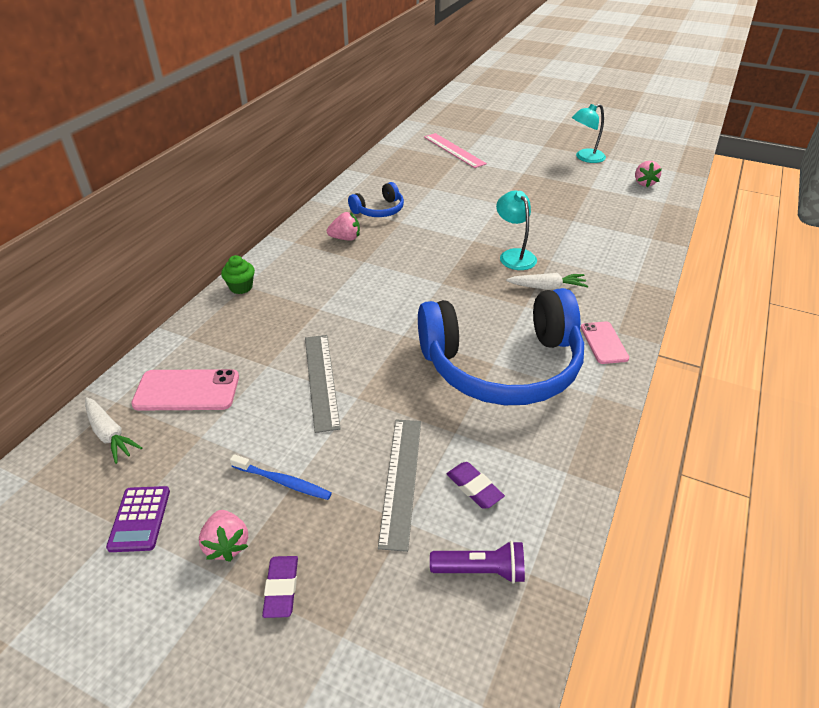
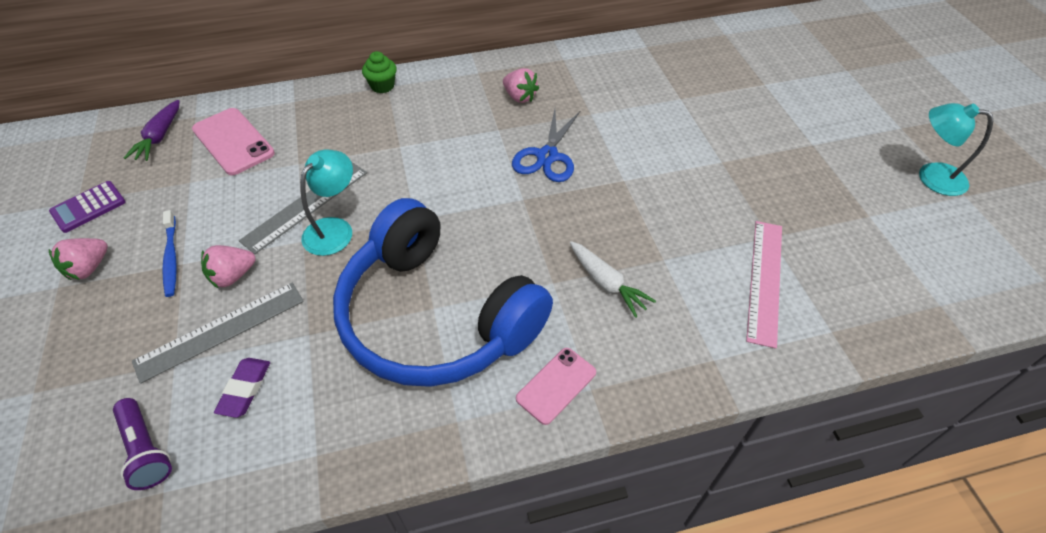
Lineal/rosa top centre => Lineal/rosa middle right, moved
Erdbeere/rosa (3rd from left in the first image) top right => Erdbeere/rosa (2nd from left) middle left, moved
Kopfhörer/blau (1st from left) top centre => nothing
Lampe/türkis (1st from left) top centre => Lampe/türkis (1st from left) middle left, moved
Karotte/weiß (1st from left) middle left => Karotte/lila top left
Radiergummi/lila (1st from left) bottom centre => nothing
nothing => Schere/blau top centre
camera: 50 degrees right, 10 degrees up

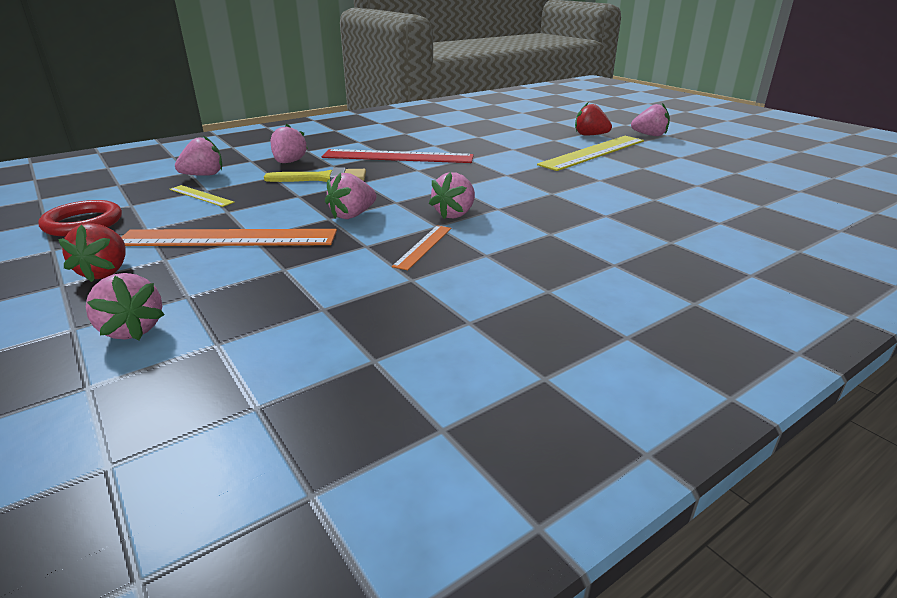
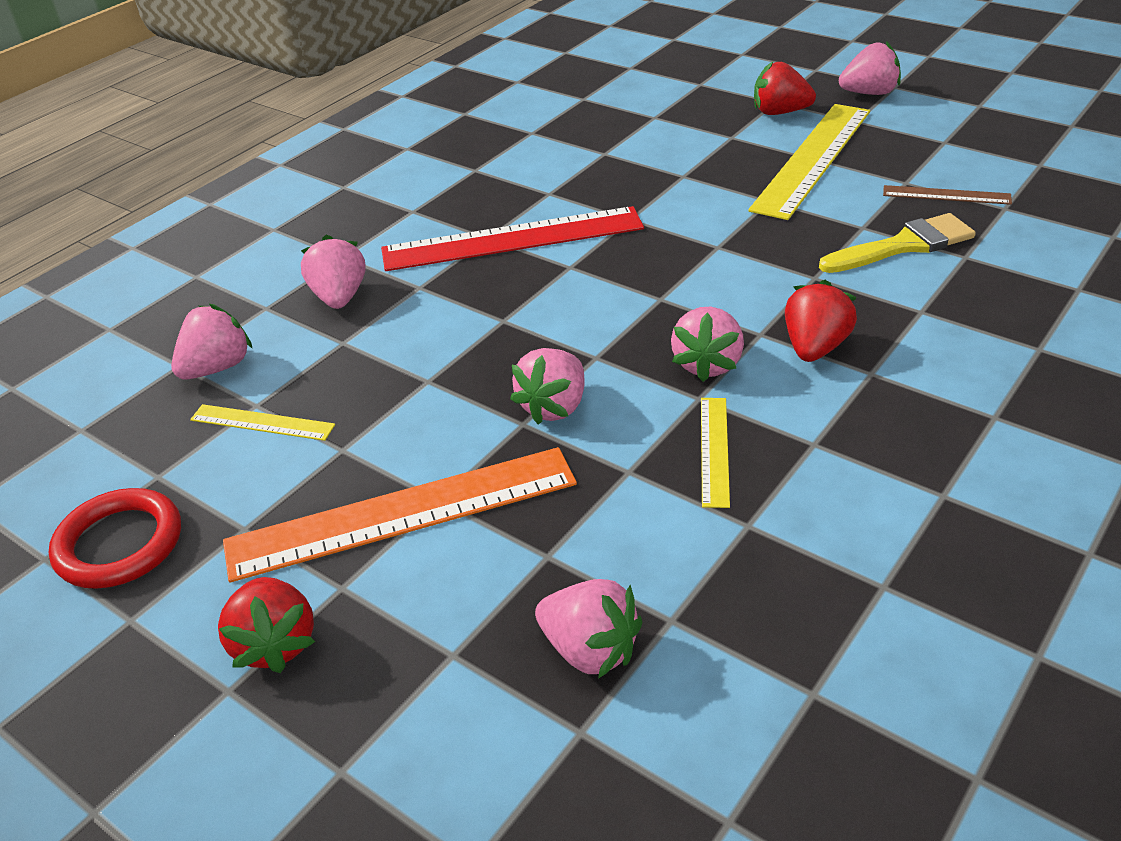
Pinsel/gelb top centre => Pinsel/gelb top right, moved
Lineal/orange (2nd from left) centre => Lineal/gelb (2nd from left) centre
Erdbeere/rosa (1st from left in the first image) middle left => Erdbeere/rosa (4th from left) bottom centre, moved
nothing => Lineal/braun top right
nothing => Erdbeere/rot (3rd from left) middle right
camera: 15 degrees left, 10 degrees up

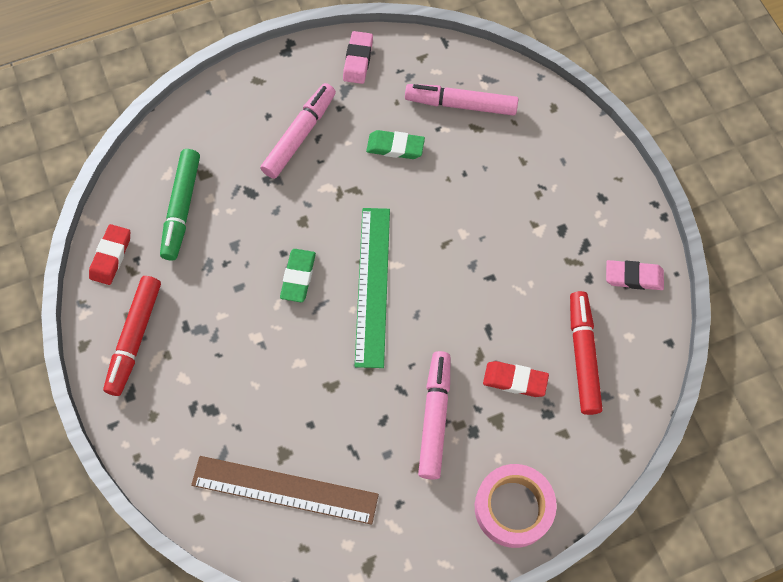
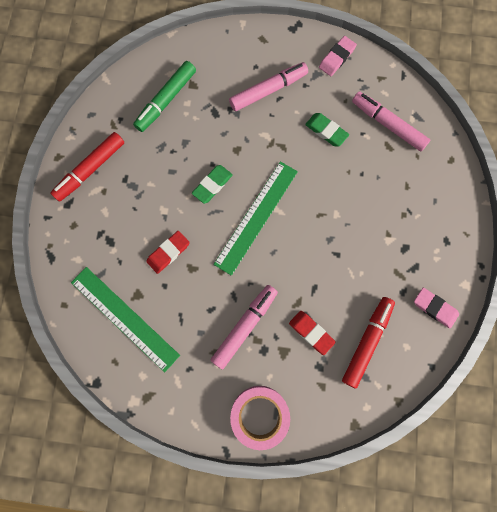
Radiergummi/rot (1st from left) middle left => Radiergummi/rot (1st from left) centre, moved
Lineal/braun bottom centre => Lineal/grün (1st from left) middle left
camera: 30 degrees right, 10 degrees up

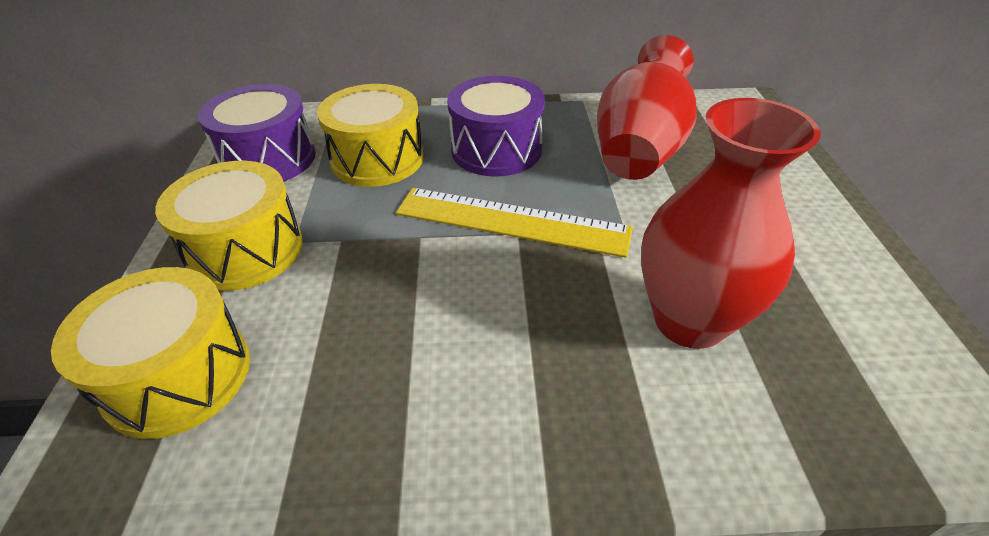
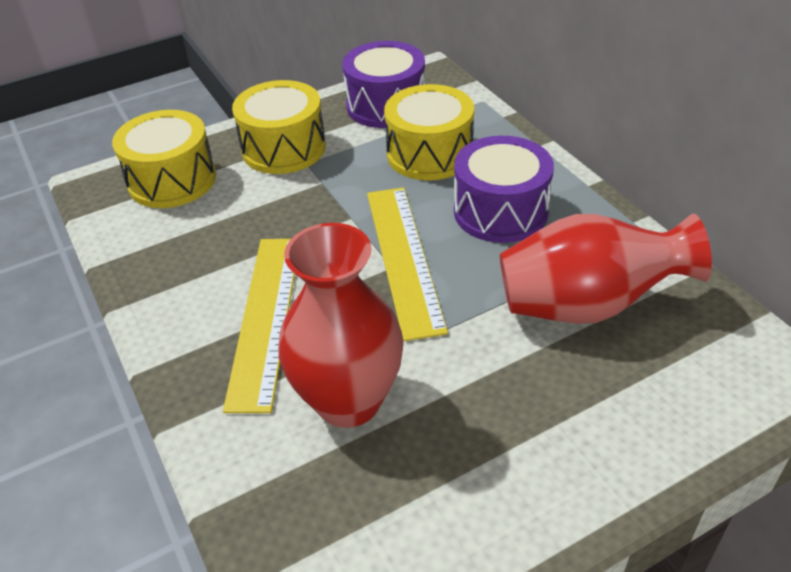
nothing => Lineal/gelb (1st from left) middle left
camera: 65 degrees right, 0 degrees up

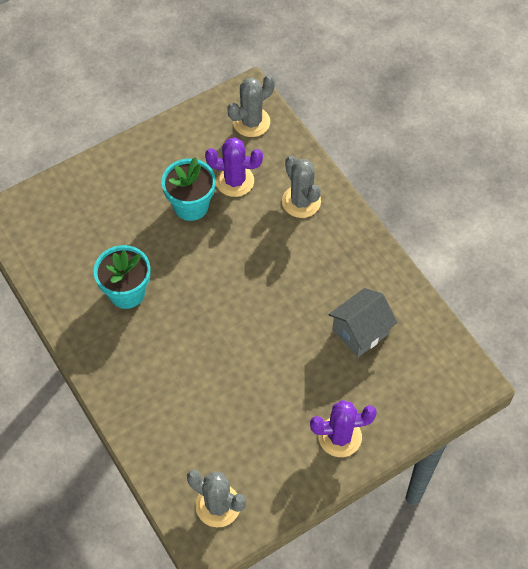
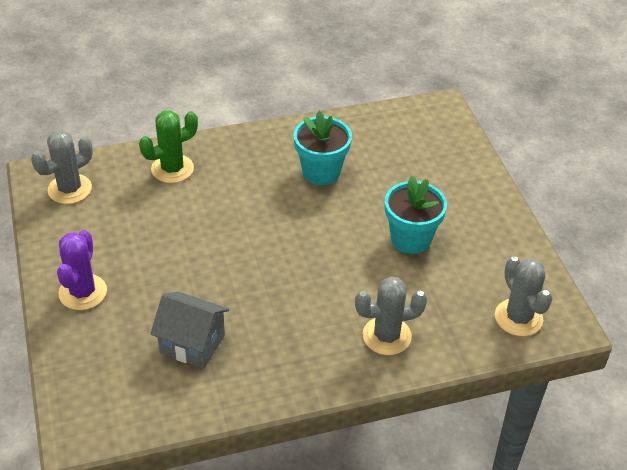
Kaktus/lila (1st from left) top centre => nothing
Haus/grau middle right => Haus/grau bottom left, 45 degrees counterclockwise
nothing => Kaktus/grün top left
camera: 105 degrees right, 15 degrees down

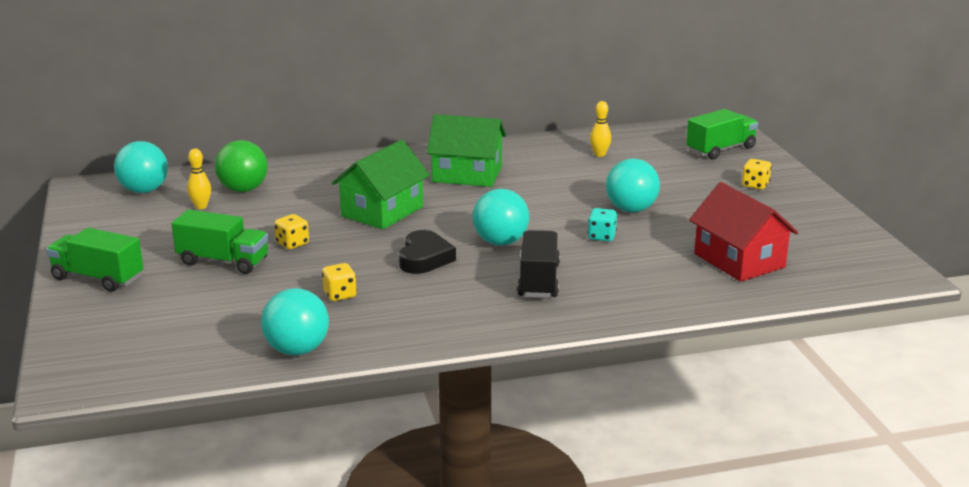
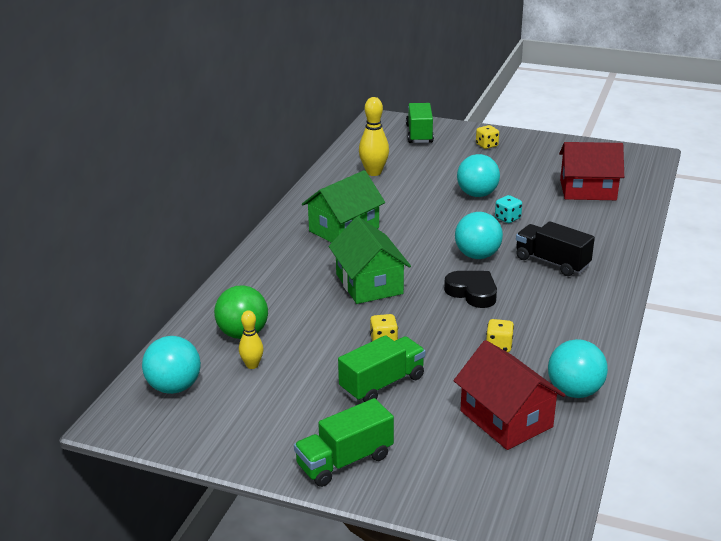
Bowlingkegel/gelb (2nd from left) top centre, x1.68
nothing => Haus/rot (1st from left) bottom right
camera: 55 degrees left, 5 degrees up

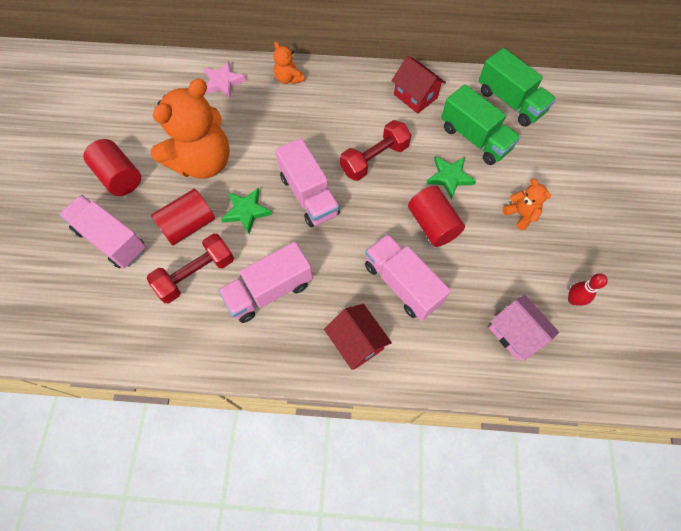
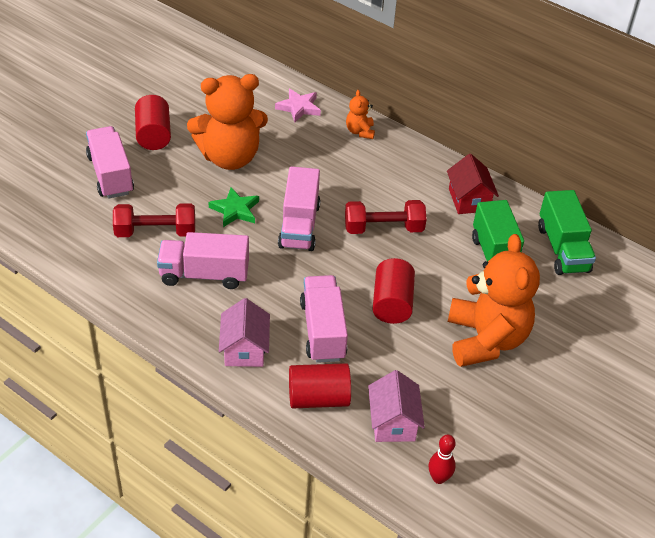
Stern/grün (2nd from left) centre => nothing
Teddybär/orange (3rd from left) middle right, x2.28
Vollzylinder/rot (2nd from left) middle left => Vollzylinder/rot (2nd from left) bottom centre, moved
Bowlingkegel/rot middle right => Bowlingkegel/rot bottom right, moved
Haus/rot (1st from left) centre => Haus/rosa (1st from left) centre
camera: 30 degrees right, 20 degrees down

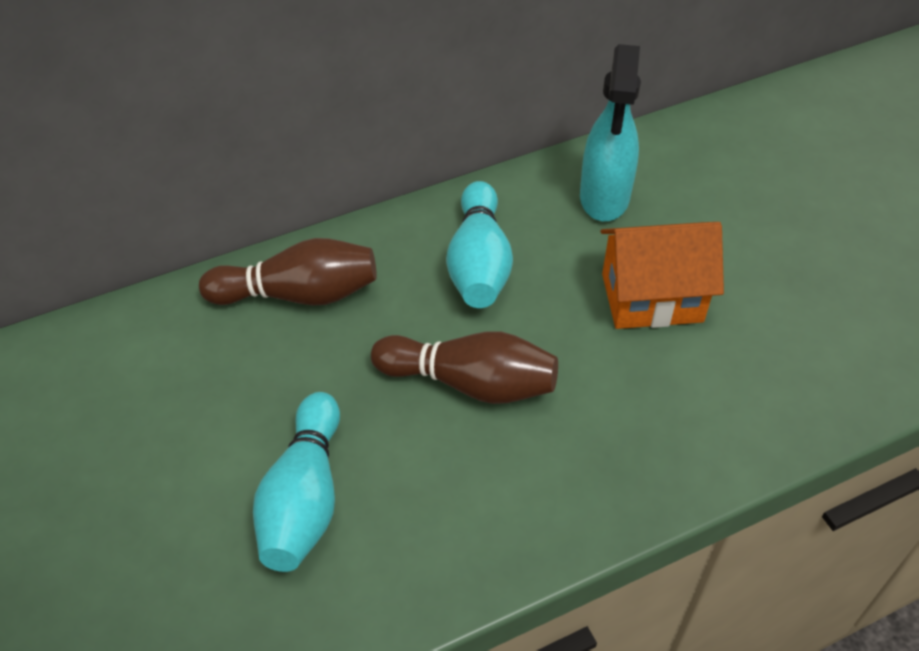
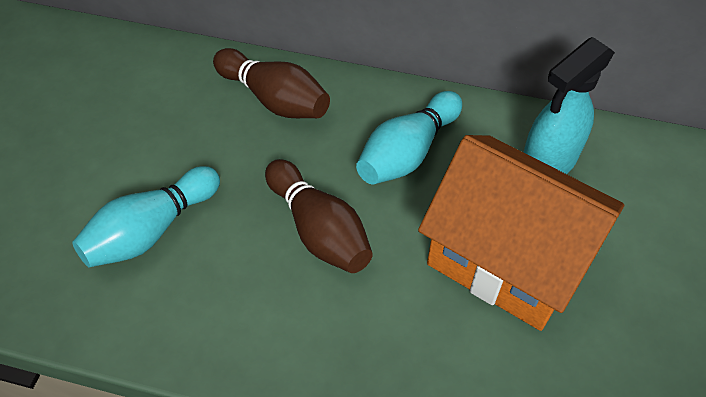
Haus/orange middle right, x1.56
camera: 40 degrees right, 5 degrees up

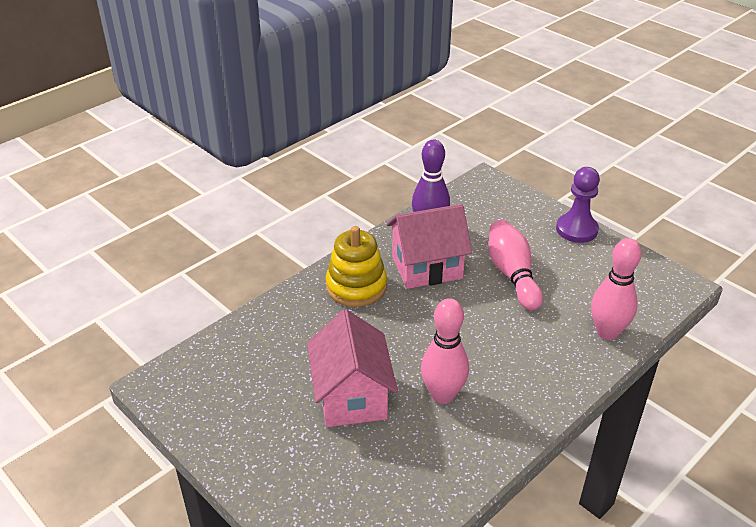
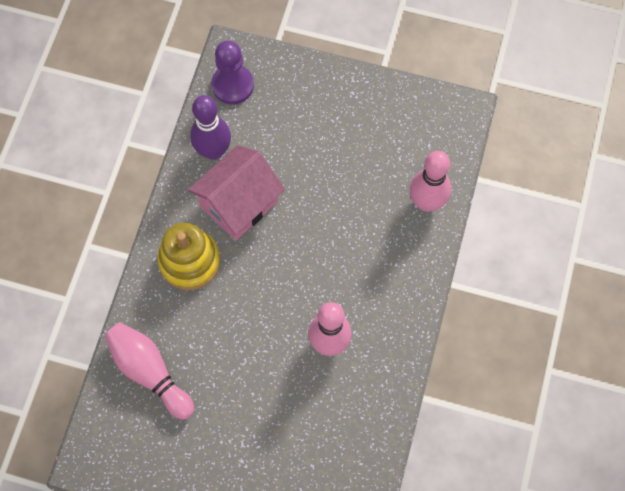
Bauer/lila middle right => Bauer/lila top centre, moved
Bowlingkegel/rosa (2nd from left in the first image) middle right => Bowlingkegel/rosa (1st from left) bottom left, moved
Haus/rosa (1st from left) bottom centre => nothing
camera: 30 degrees left, 30 degrees up

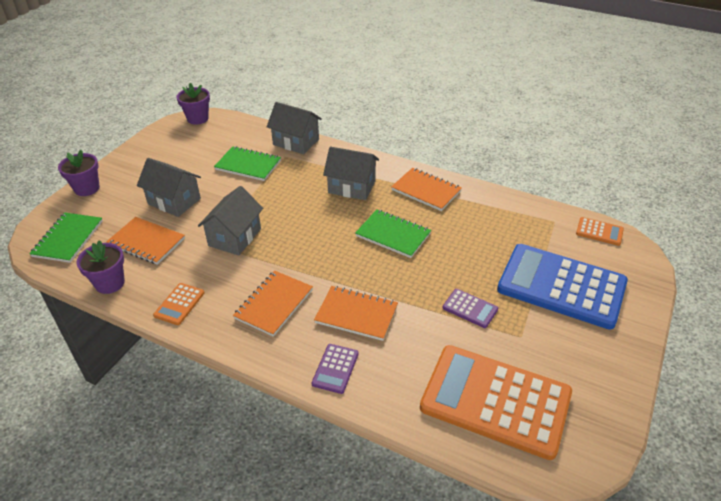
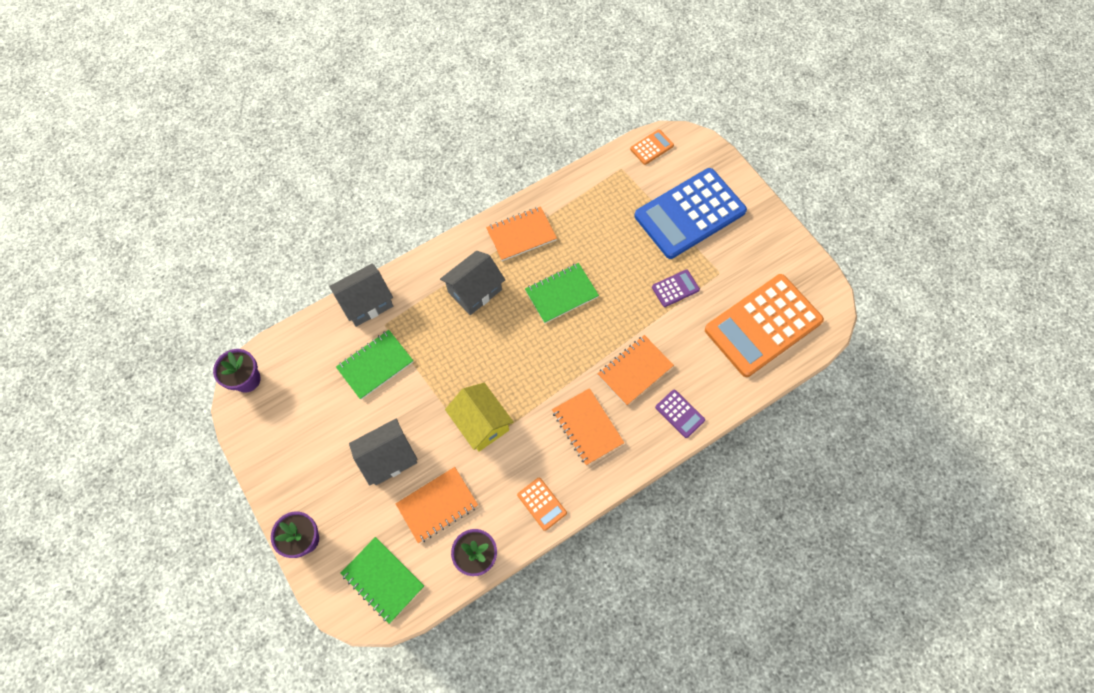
Haus/grau (2nd from left) middle left => Haus/gelb centre
camera: 60 degrees left, 25 degrees up

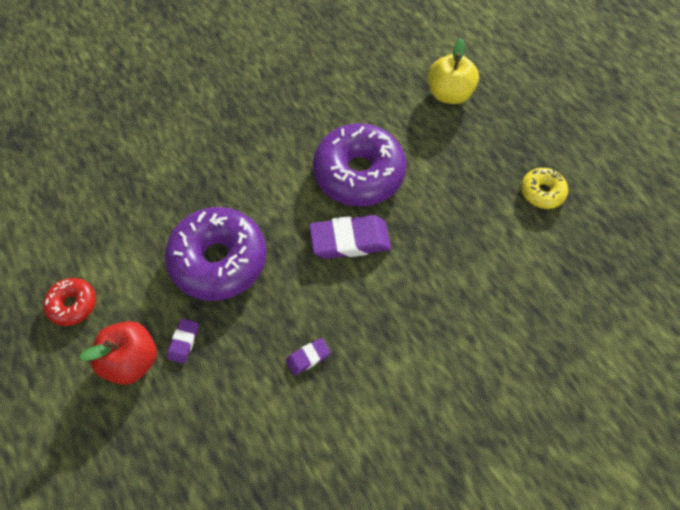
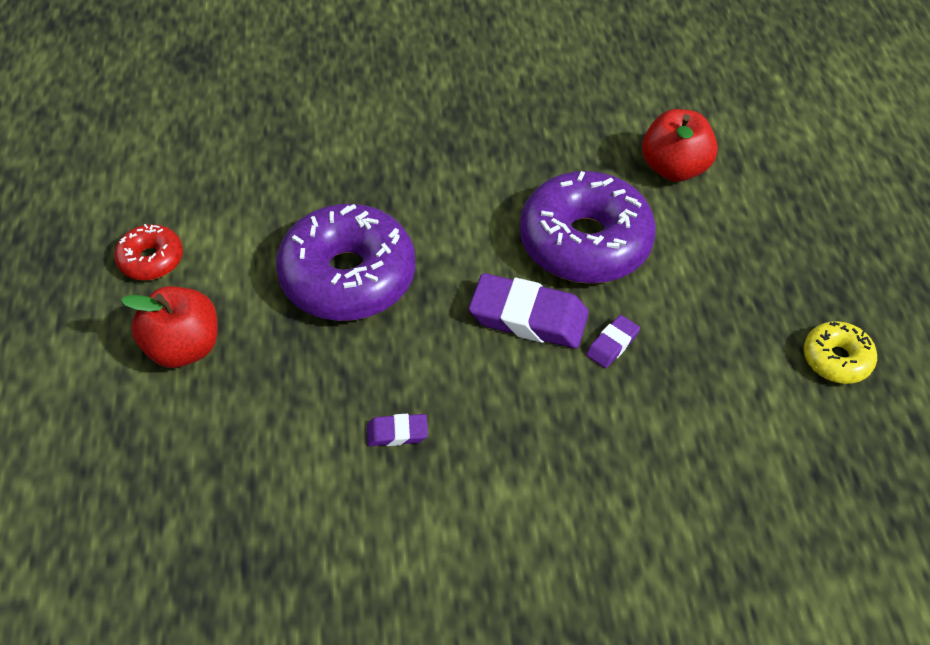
Apfel/gelb top centre => nothing
Radiergummi/lila (1st from left in the first image) bottom left => Radiergummi/lila (3rd from left) centre, moved
nothing => Apfel/rot (2nd from left) top right
camera: 25 degrees right, 10 degrees down

